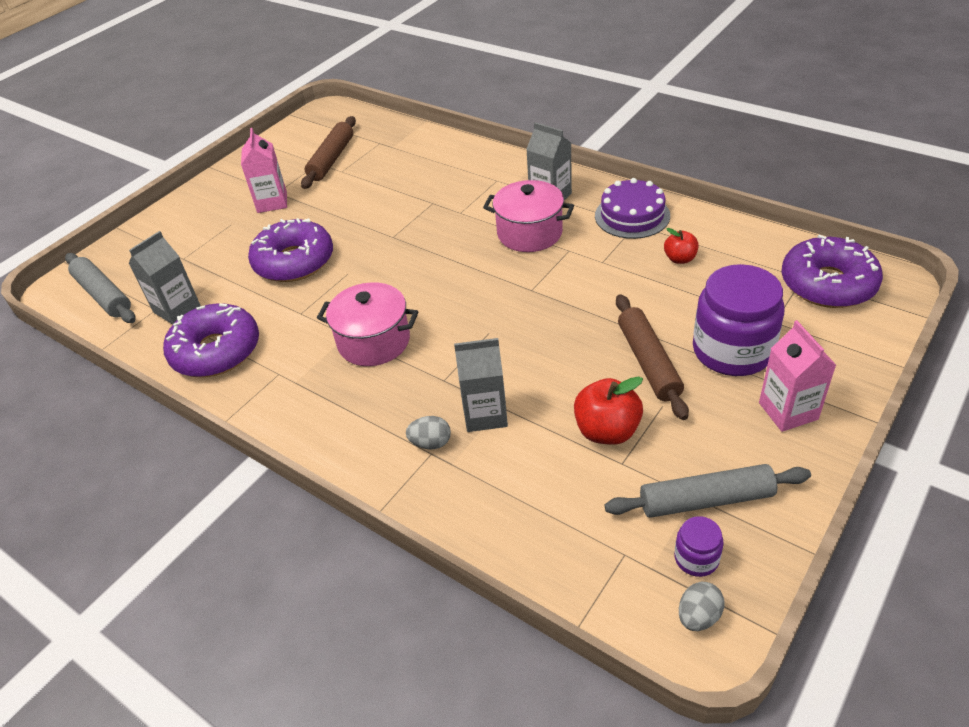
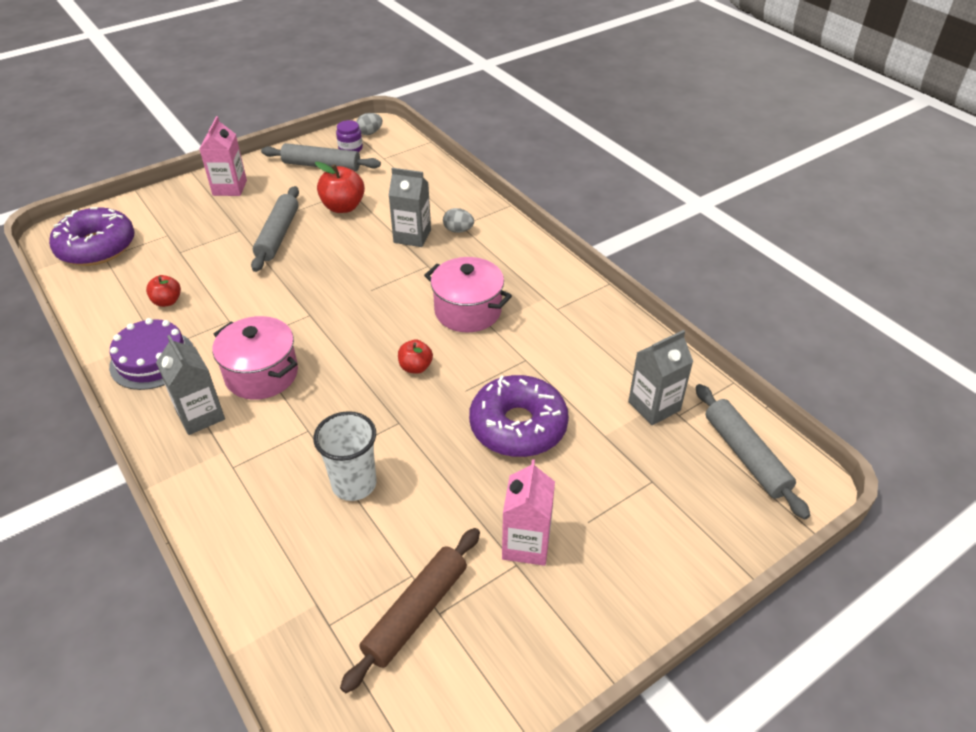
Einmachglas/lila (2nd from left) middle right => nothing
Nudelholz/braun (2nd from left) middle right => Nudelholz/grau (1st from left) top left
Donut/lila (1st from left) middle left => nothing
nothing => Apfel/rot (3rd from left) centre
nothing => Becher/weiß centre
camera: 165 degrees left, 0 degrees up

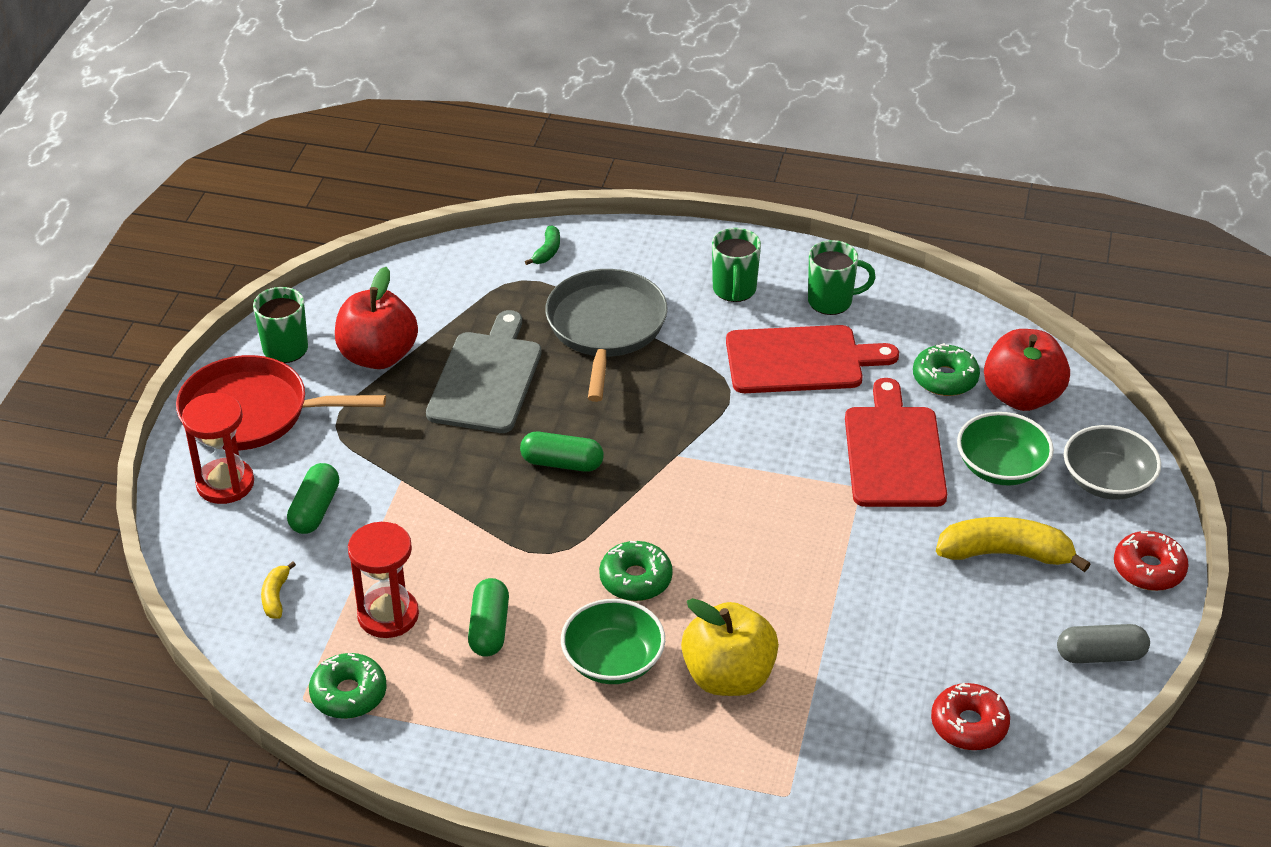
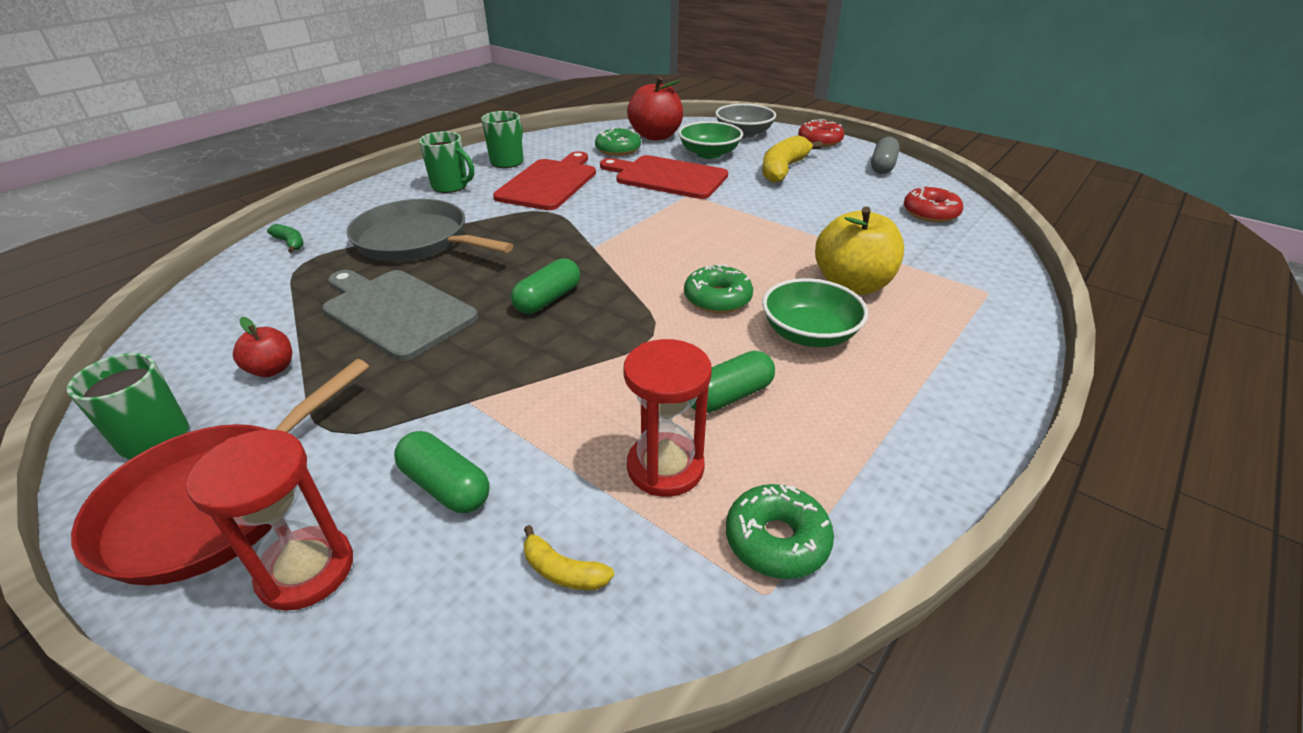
Apfel/rot (1st from left) middle left, x0.51
Kapsel/grün (2nd from left in the first image) bottom centre => Kapsel/grün (3rd from left) centre, 60 degrees counterclockwise
camera: 65 degrees left, 5 degrees down

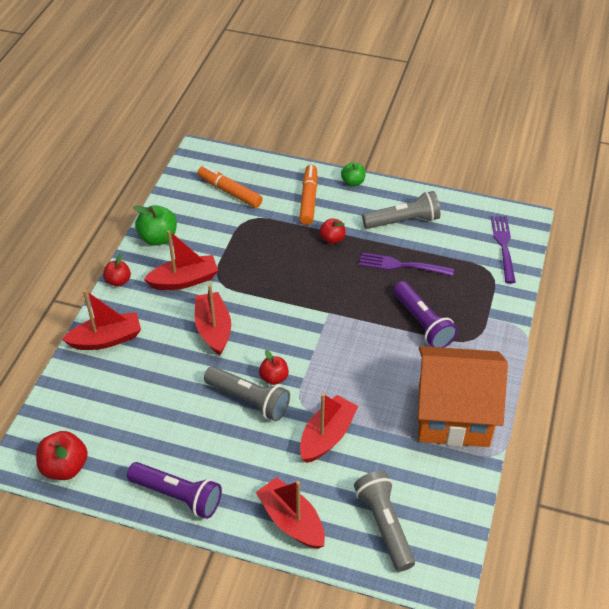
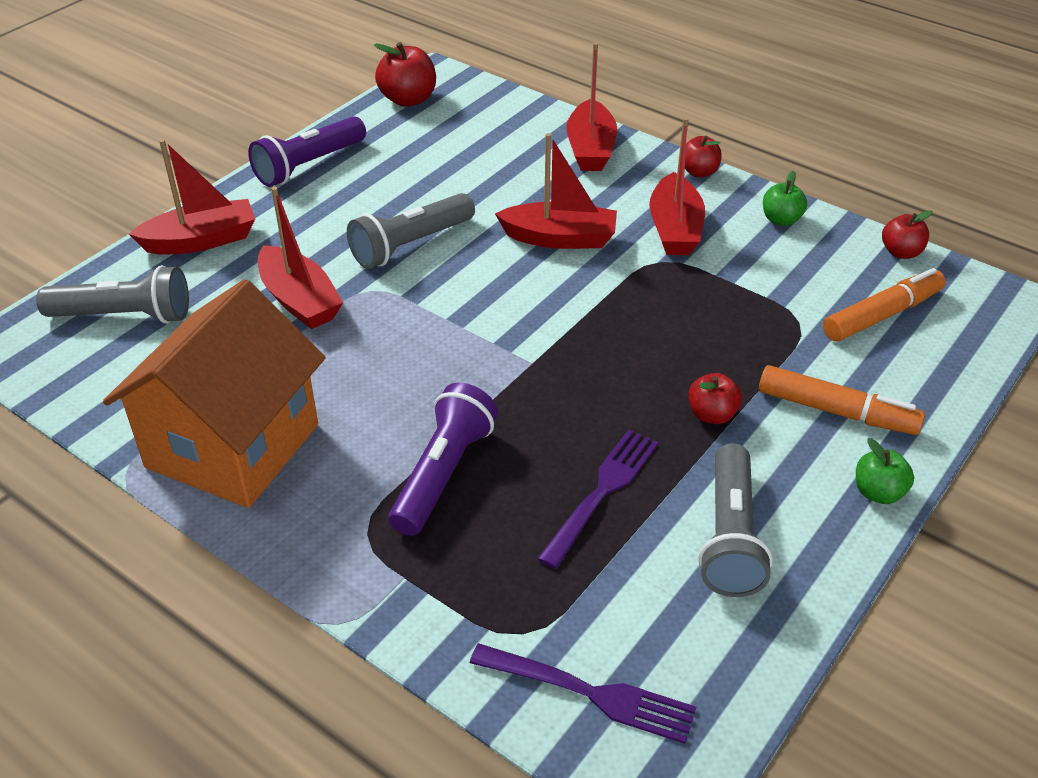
Apfel/grün (1st from left) middle left => Apfel/grün (1st from left) top right, x0.63
Taschenlampe/lila (2nd from left) middle right => Taschenlampe/lila (2nd from left) centre, 120 degrees clockwise
Apfel/rot (3rd from left in the first image) centre => Apfel/rot (4th from left) top right, moved
camera: 110 degrees right, 5 degrees down

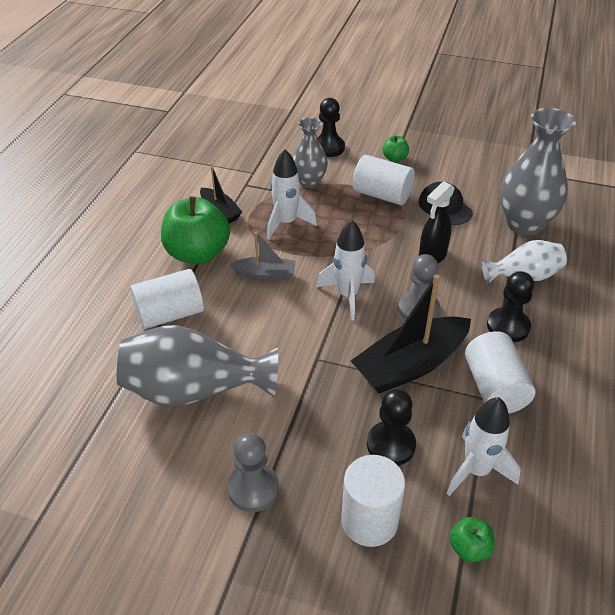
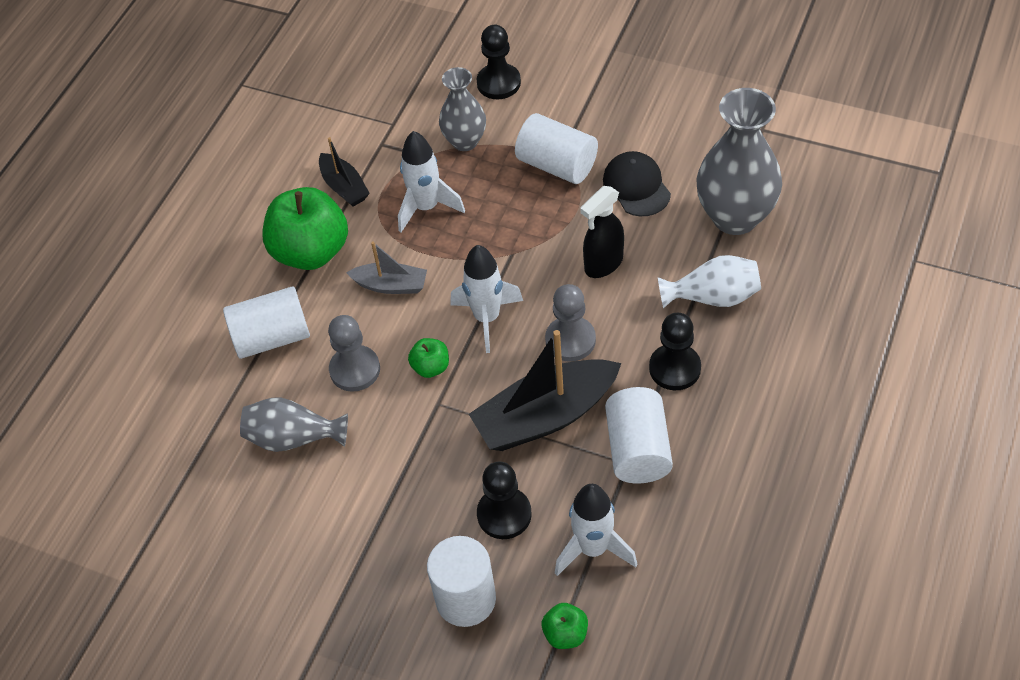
Apfel/grün (2nd from left) top centre => Apfel/grün (2nd from left) centre, moved
Vase/grau (1st from left) middle left, x0.60
Bauer/grau (1st from left) bottom centre => Bauer/grau (1st from left) centre, moved
camera: 10 degrees right, 10 degrees up

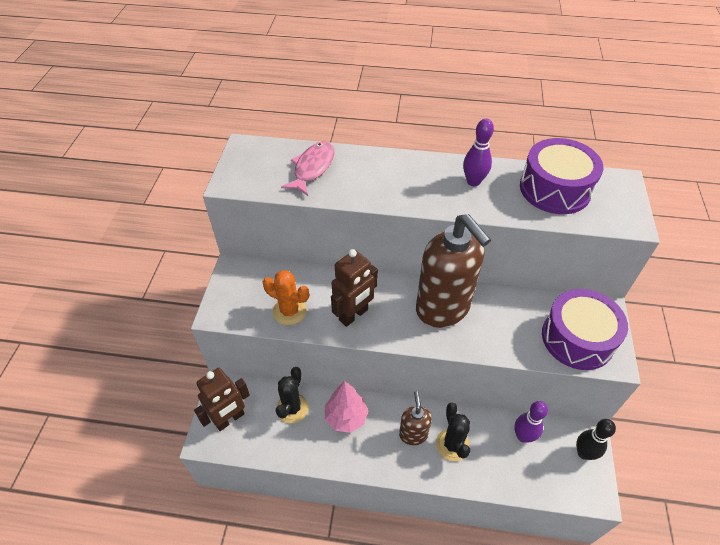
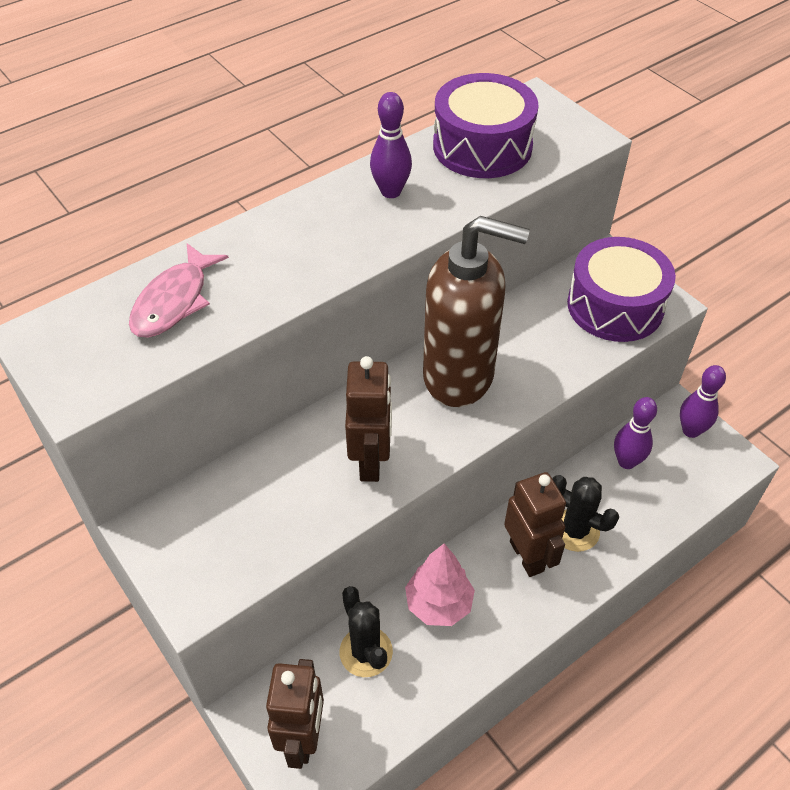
Fisch/rosa top centre => Fisch/rosa middle left, 135 degrees counterclockwise
Kaktus/orange centre => nothing
Seifenspender/braun (1st from left) bottom centre => Roboter/braun (3rd from left) middle right
Bowlingkegel/schwarz bottom right => Bowlingkegel/lila (3rd from left) middle right
camera: 45 degrees left, 0 degrees up

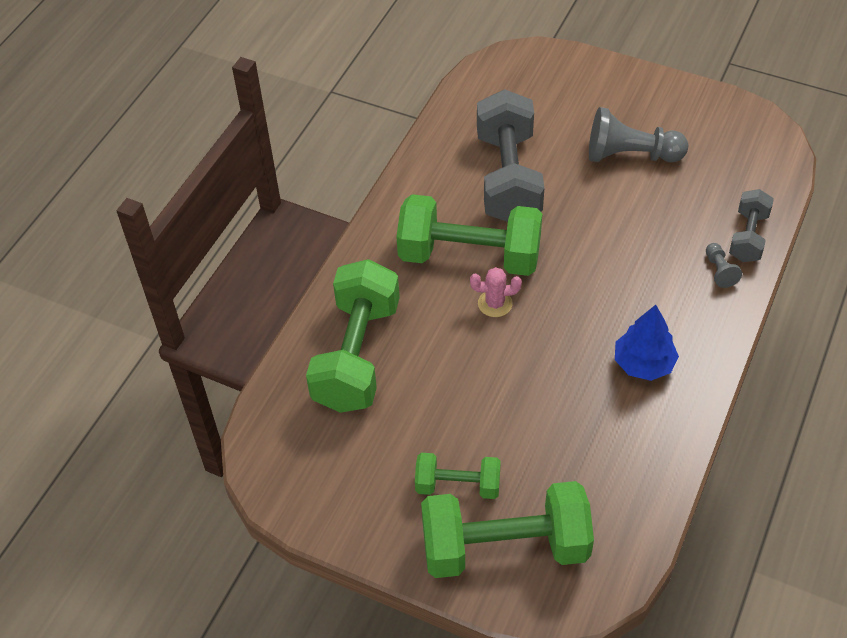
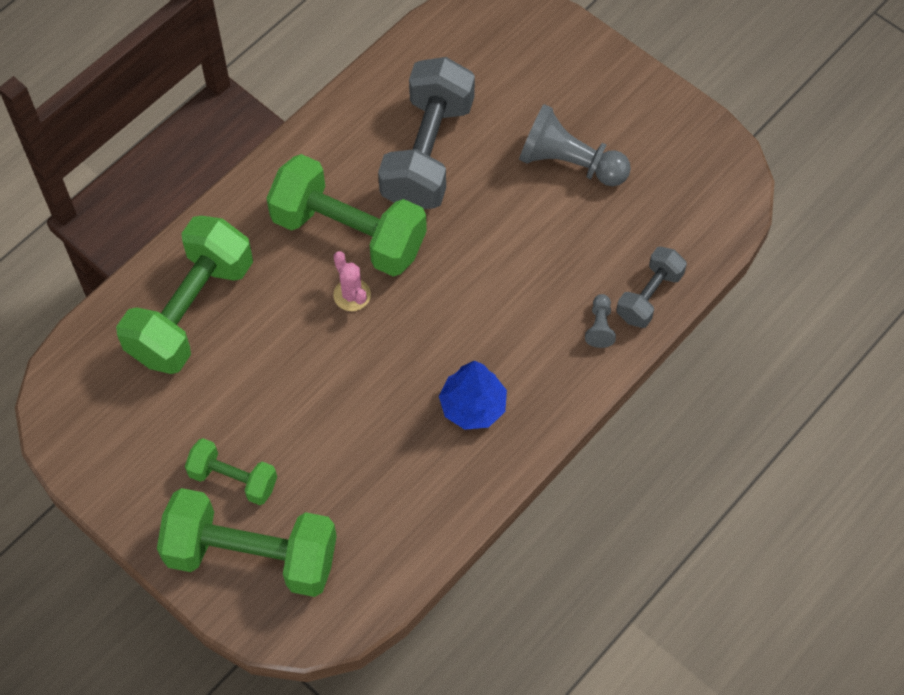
Kaktus/rosa centre, 45 degrees clockwise
camera: 15 degrees right, 10 degrees up

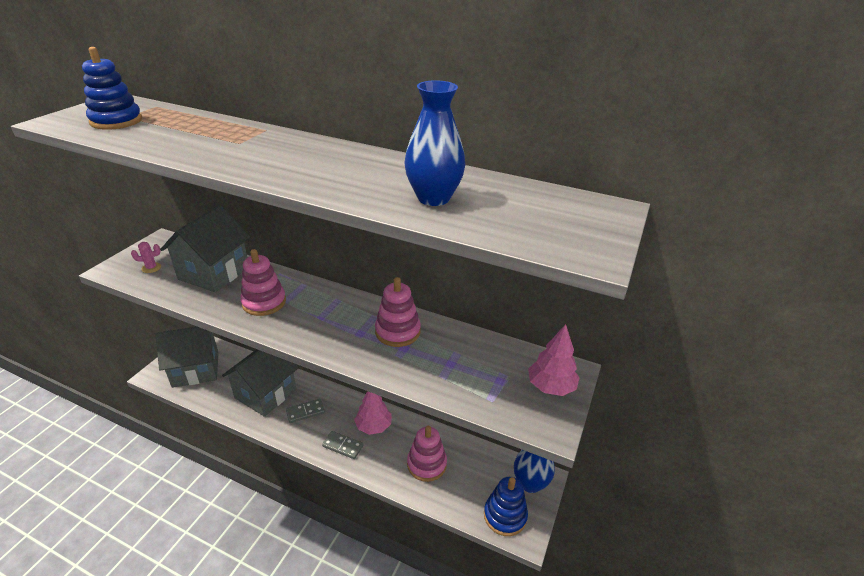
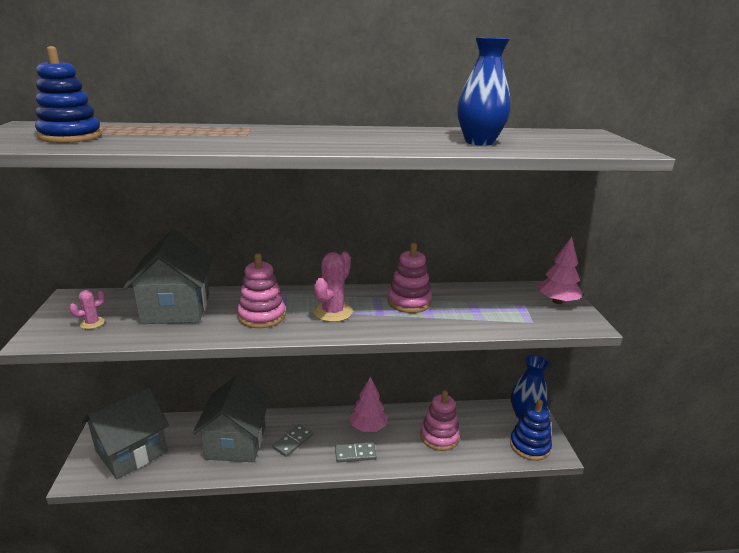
nothing => Kaktus/rosa (2nd from left) centre
camera: 30 degrees left, 10 degrees down

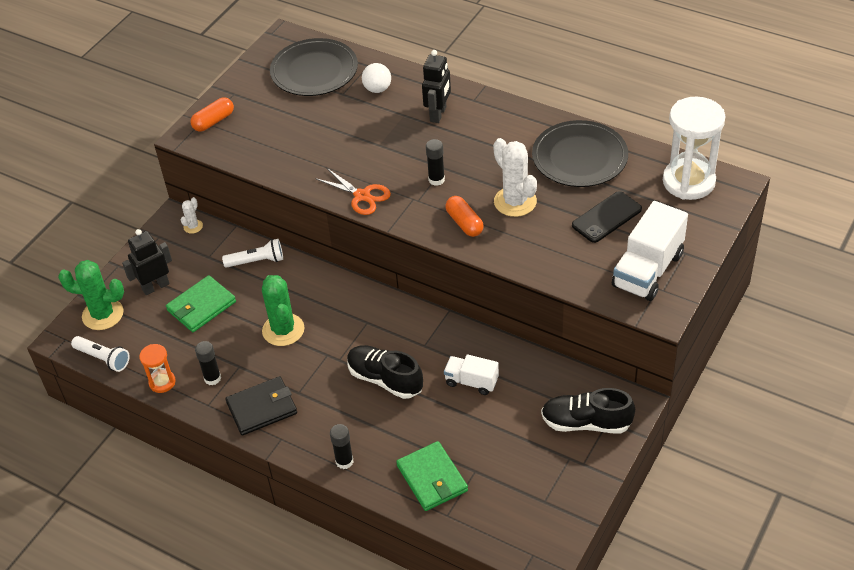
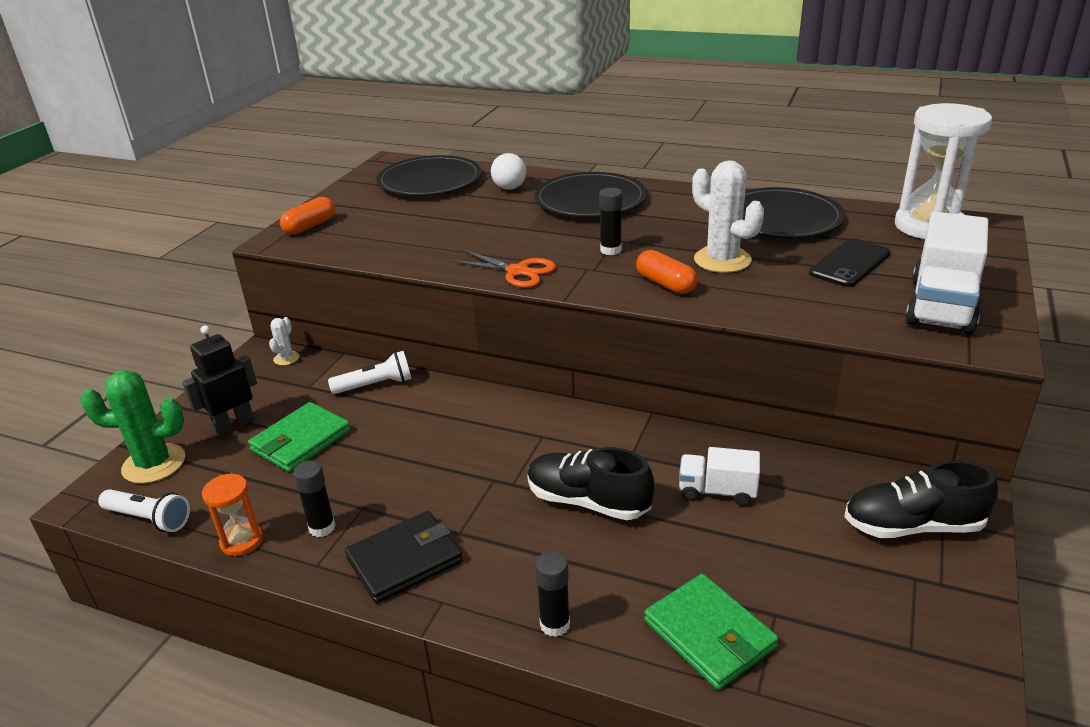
Roboter/schwarz (2nd from left) top centre => Teller/schwarz (2nd from left) top centre
Kaktus/grün (2nd from left) middle left => nothing
camera: 10 degrees left, 15 degrees down

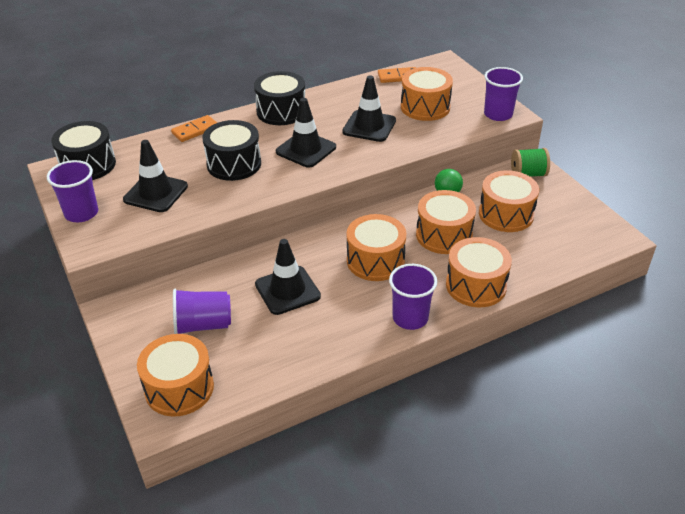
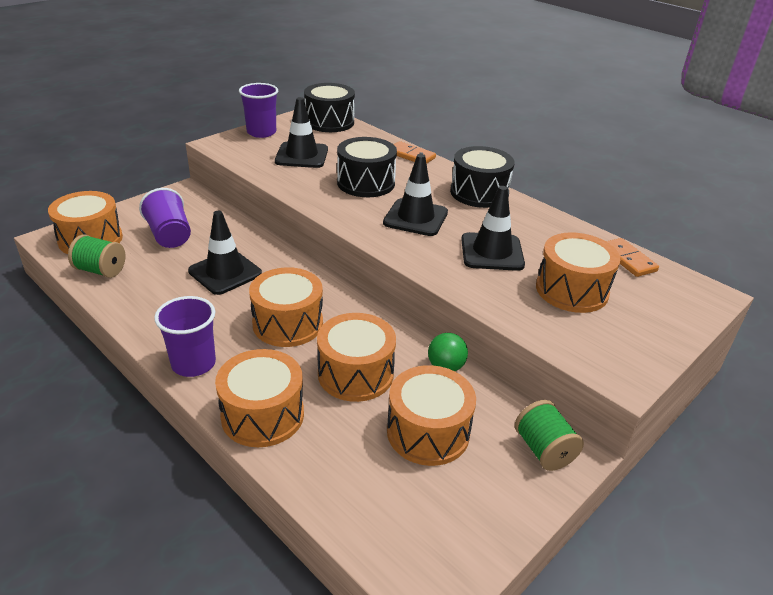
Becher/lila (4th from left) top right => nothing
nothing => Garnrolle/grün (1st from left) middle left
camera: 70 degrees right, 5 degrees down

